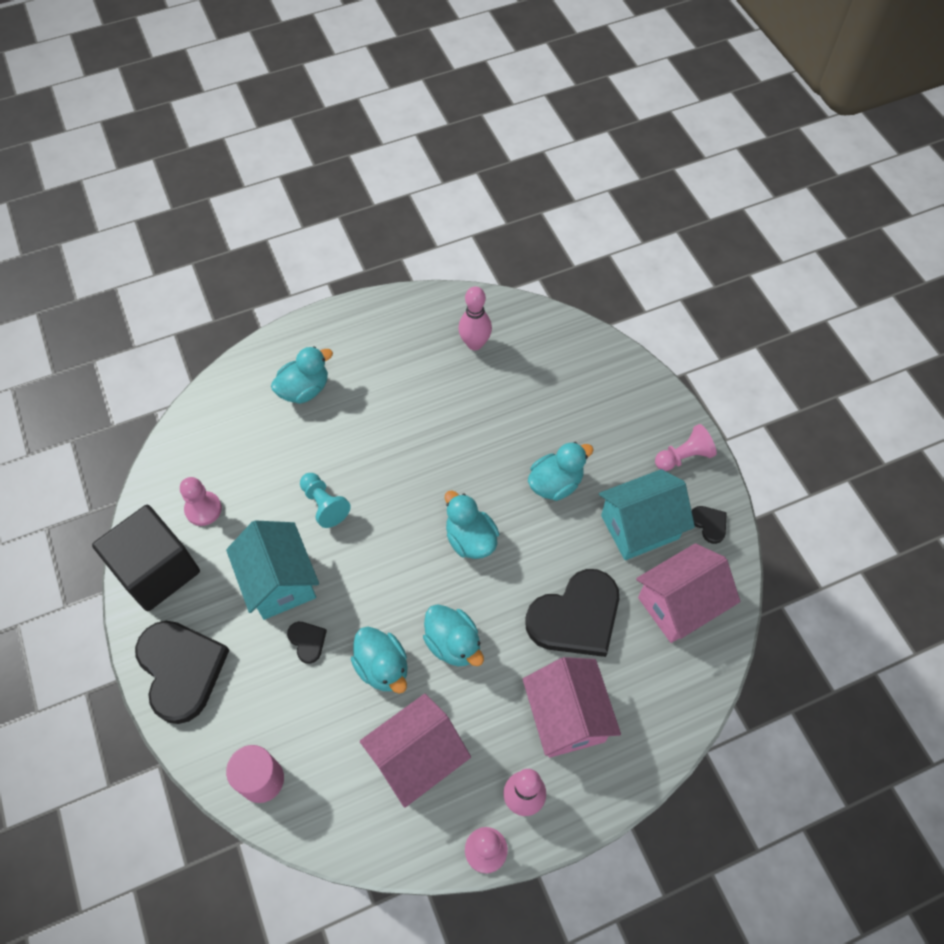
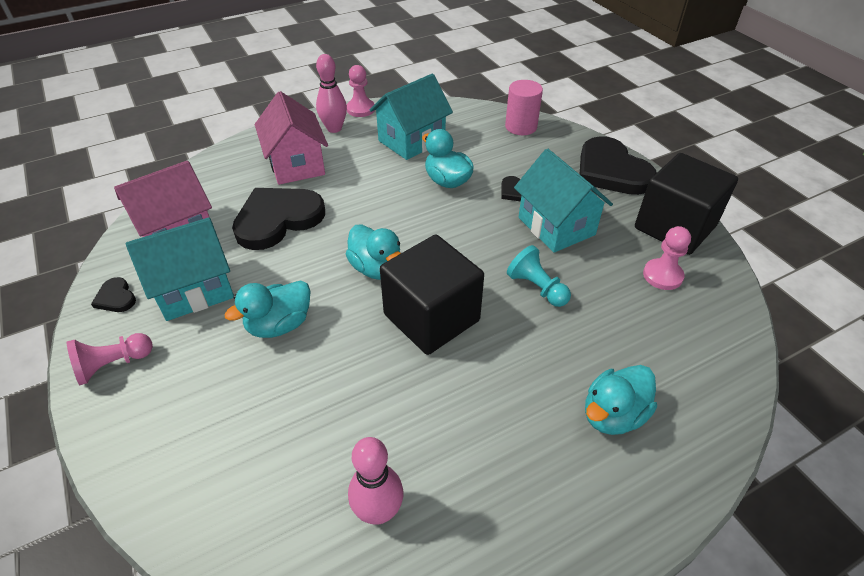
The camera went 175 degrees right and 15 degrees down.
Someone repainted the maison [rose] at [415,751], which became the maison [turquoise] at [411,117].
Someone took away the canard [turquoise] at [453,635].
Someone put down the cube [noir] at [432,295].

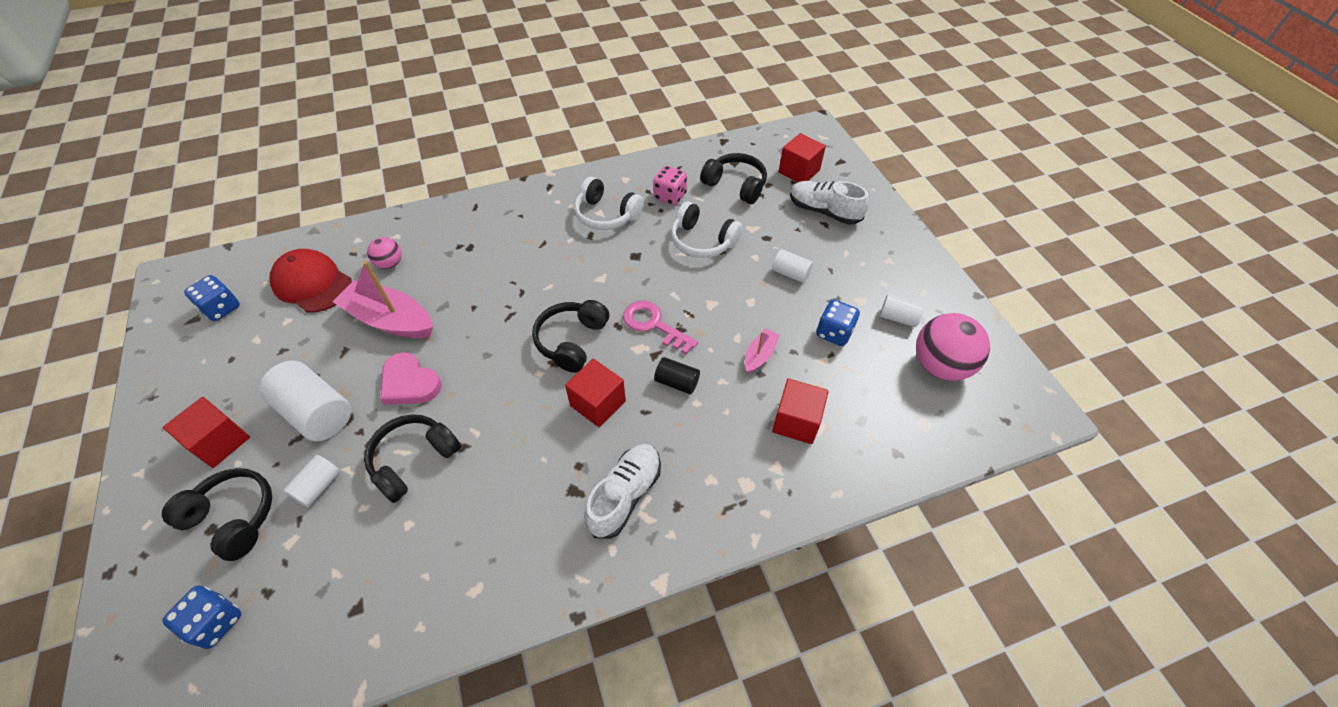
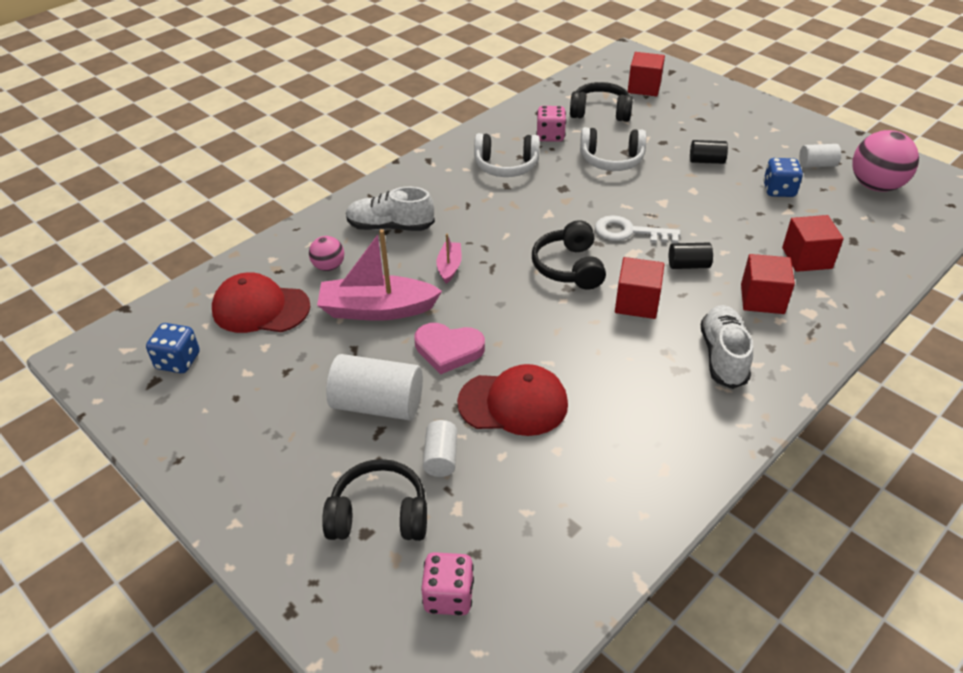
The camera went 25 degrees left and 10 degrees down.
Someone repainted the dé [bleu] at [201,617], which became the dé [rose] at [447,583].
Someone carried the cube [rouge] from [206,432] to [768,284].
Someone swapped the casque audio [noir] at [412,458] for the casquette [rouge] at [512,400].
Someone repainted the clé [rose] at [660,328], which became the clé [blanc] at [637,229].
Someone carried the bateau [rose] from [762,350] to [449,258].
Someone repainted the cylindre [blanc] at [792,266], which became the cylindre [noir] at [709,152].
Someone carried the chaussure [blanc] from [829,203] to [390,209].

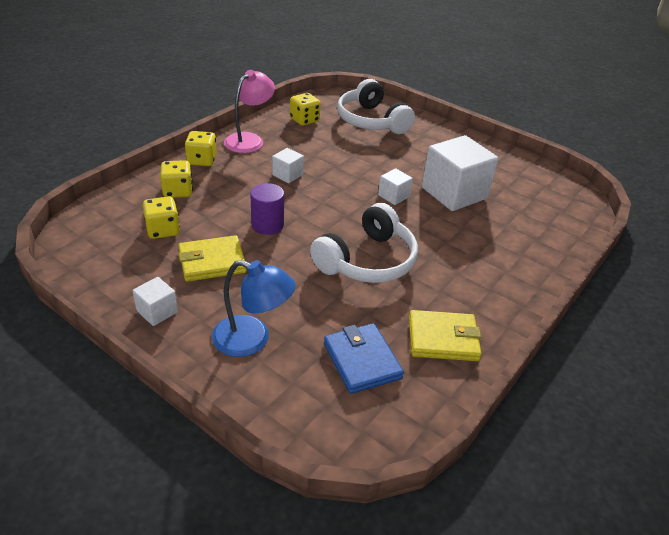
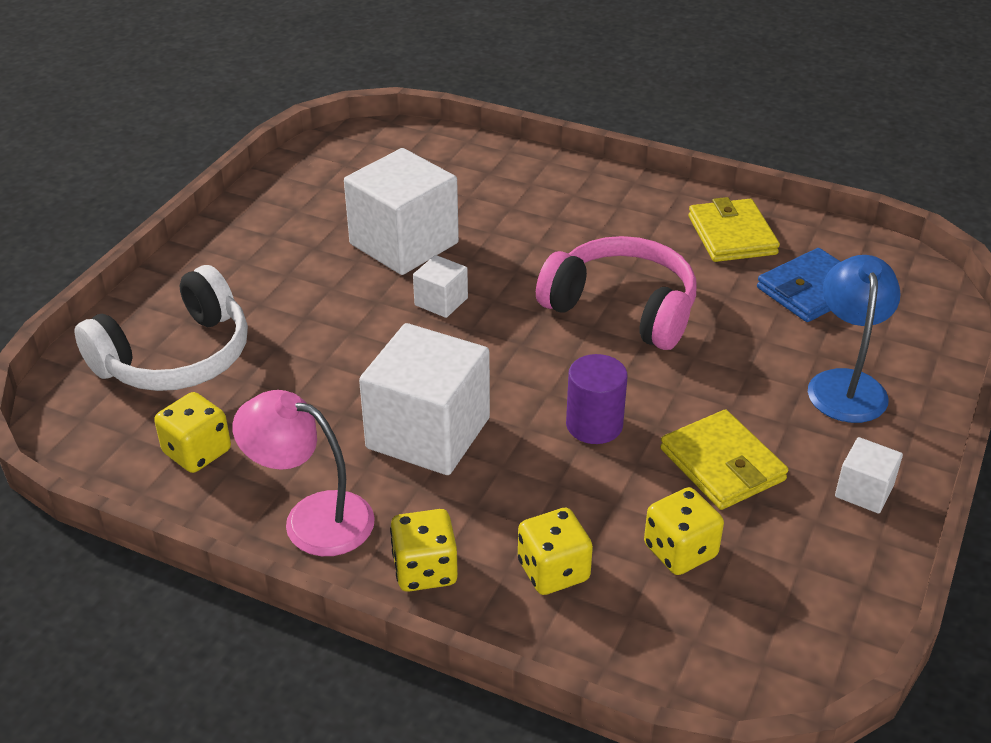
The camera went 100 degrees left and 0 degrees up.
Someone scaled the cube [blanc] at [288,165] by 2.13.
Someone repainted the casque audio [blanc] at [364,243], which became the casque audio [rose] at [616,293].

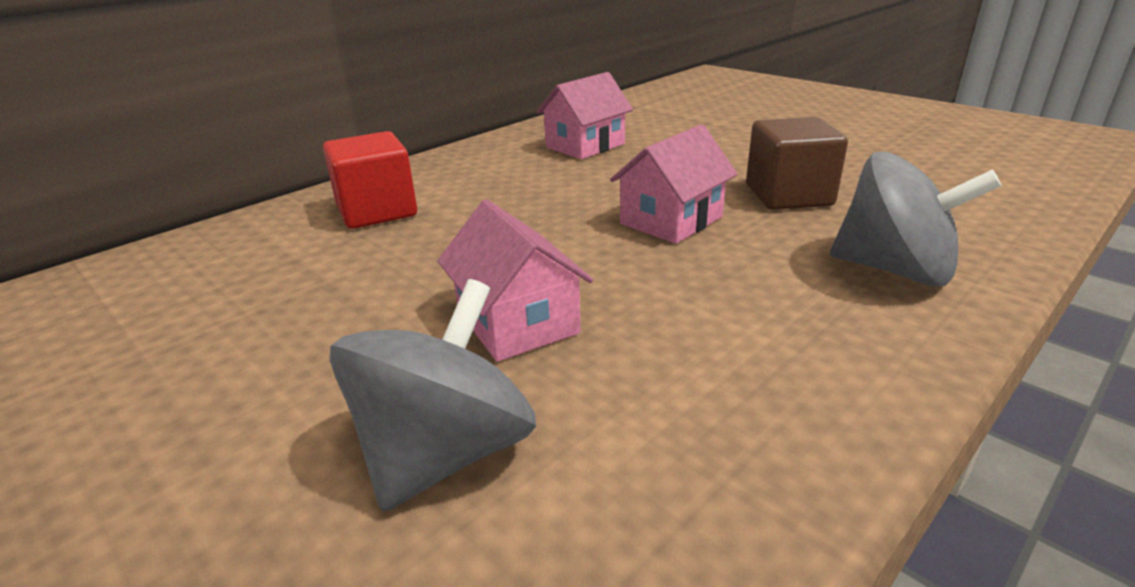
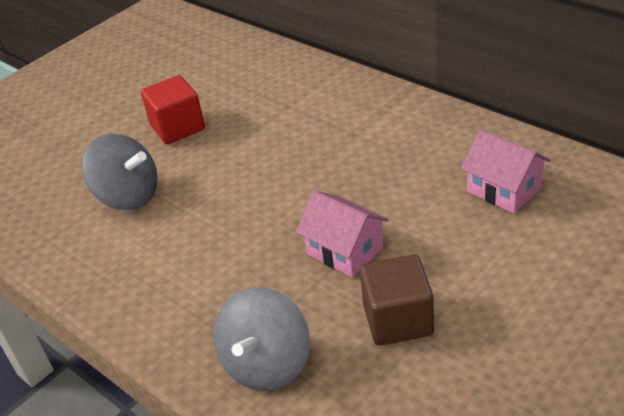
The camera went 90 degrees right and 10 degrees up.
Someone carried the cube [rouge] from [370,180] to [173,109].
Someone took away the maison [rose] at [515,280].

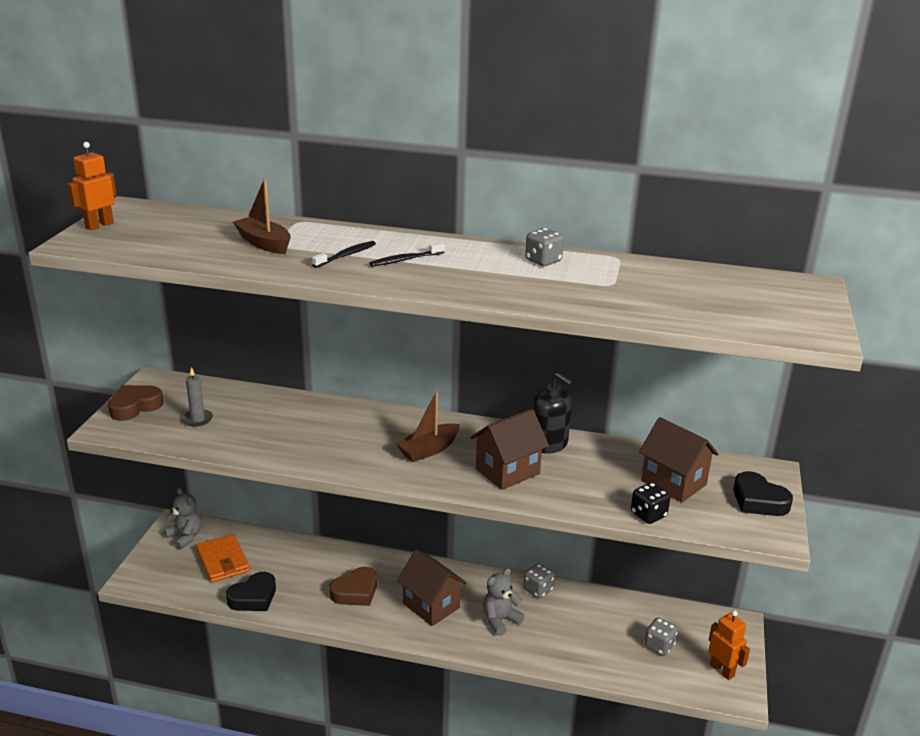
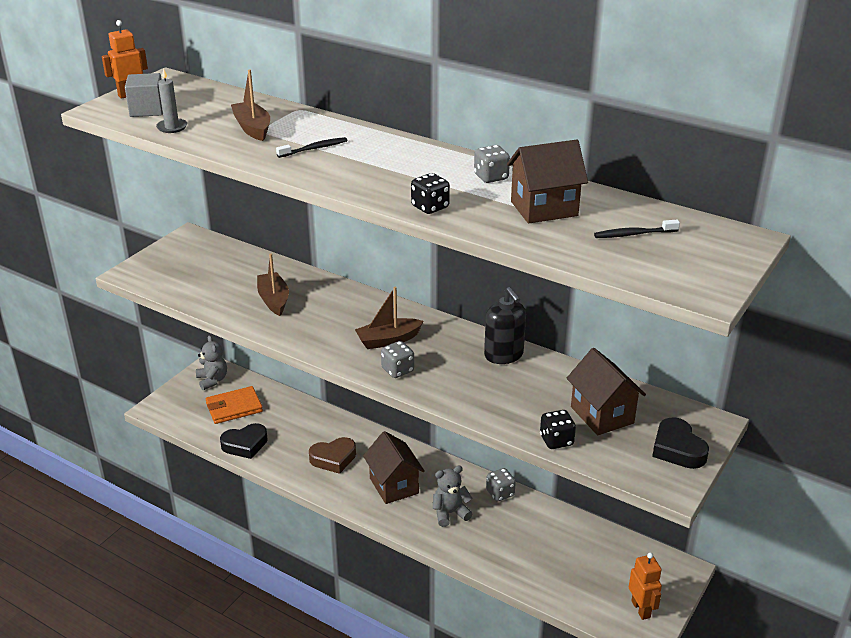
The camera went 20 degrees right and 5 degrees up.
Someone took away the cœur [marron] at [135,403].
Someone carried the bougie [gris] from [197,397] to [171,100].
Someone rotated the portefeuille [orange] at [223,558] by 75 degrees clockwise.
Someone carried the brosse à dents [noir] from [407,254] to [637,229].
Someone carried the maison [marron] from [510,449] to [547,181].
Someone carried the dé [gris] from [661,637] to [397,359].
Someone put down the cube [gris] at [144,95].
Someone put down the bateau [marron] at [273,284].
Someone put down the dé [noir] at [430,193].

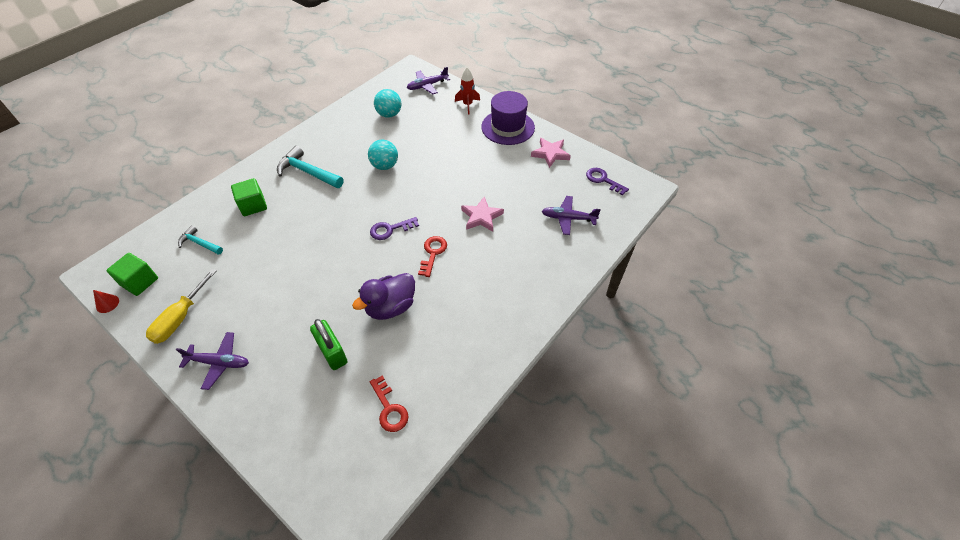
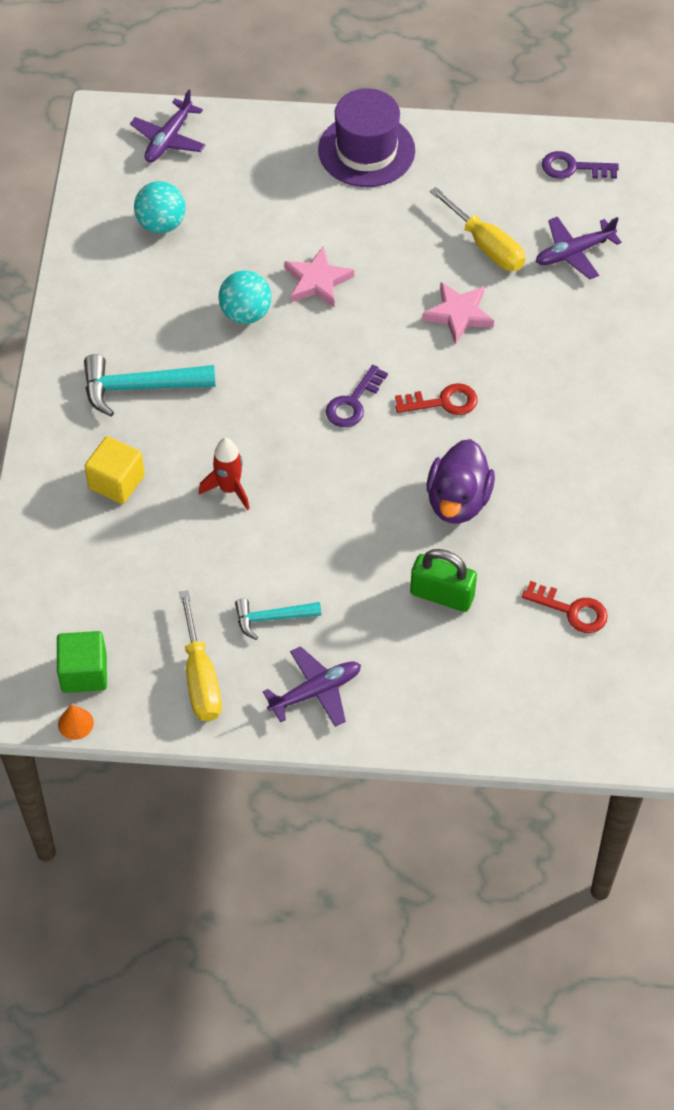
The camera went 35 degrees left and 5 degrees up.
Someone repainted the cône [rouge] at [106,301], which became the cône [orange] at [76,722].
Someone carried the marteau [turquoise] from [200,240] to [278,619].
Someone repainted the cube [vert] at [249,197], which became the cube [jaune] at [114,470].
Someone rotated the clé [rouge] at [432,256] by 105 degrees clockwise.
Someone carried the fusée [rouge] from [467,91] to [224,474].
Someone carried the étoile [rose] from [551,153] to [319,277].
Someone put down the tournevis [jaune] at [477,229].

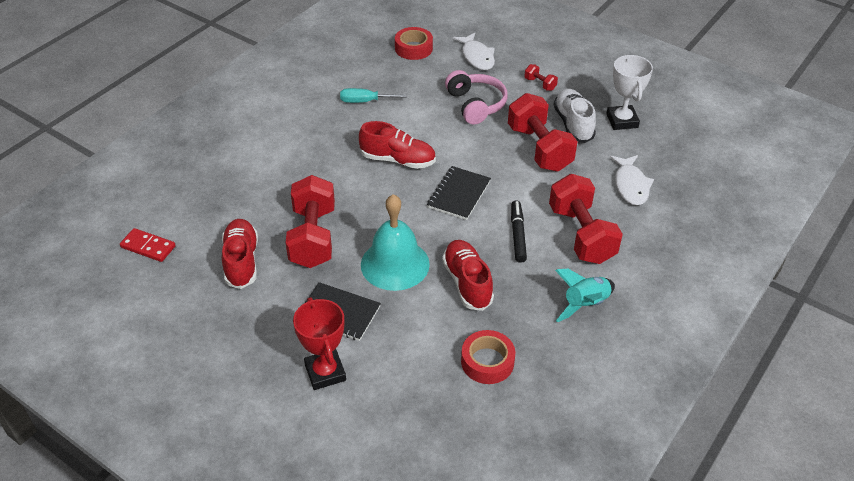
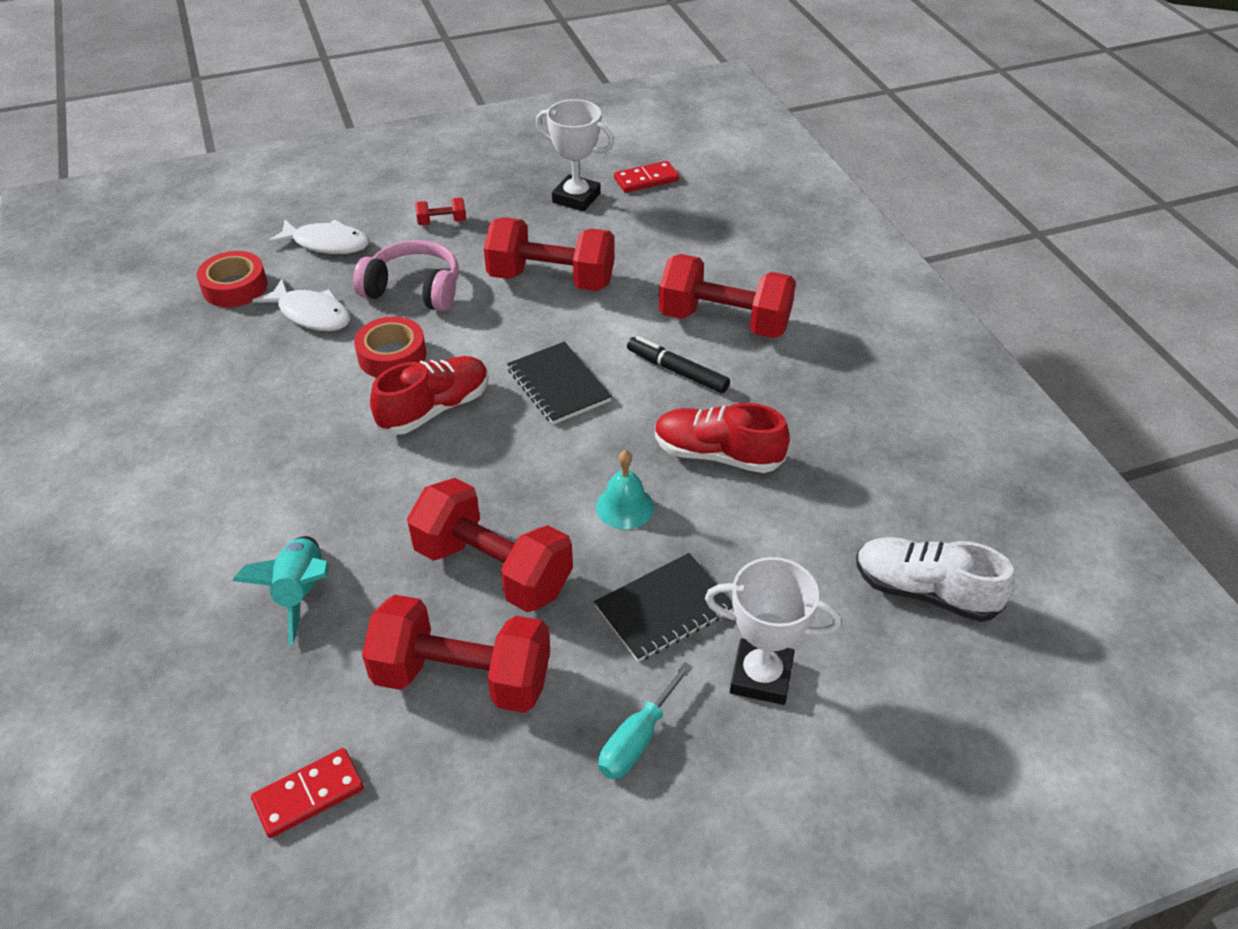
The camera went 55 degrees left and 0 degrees up.
Someone swapped the chaussure [rouge] at [240,254] for the haltère [rouge] at [456,654].
Someone repainted the trophée [rouge] at [319,343], which became the trophée [blanc] at [773,631].
Someone carried the tournevis [turquoise] from [373,95] to [645,720].
Someone scaled the cloche [turquoise] at [395,242] by 0.53.
Someone carried the ruban adhésif [rouge] from [488,357] to [390,347].
Someone carried the chaussure [blanc] from [575,116] to [935,579].
Someone carried the fusée [turquoise] from [585,295] to [281,590].
Someone carried the poisson [blanc] from [632,180] to [301,305].
Someone put down the domino [rouge] at [646,177].

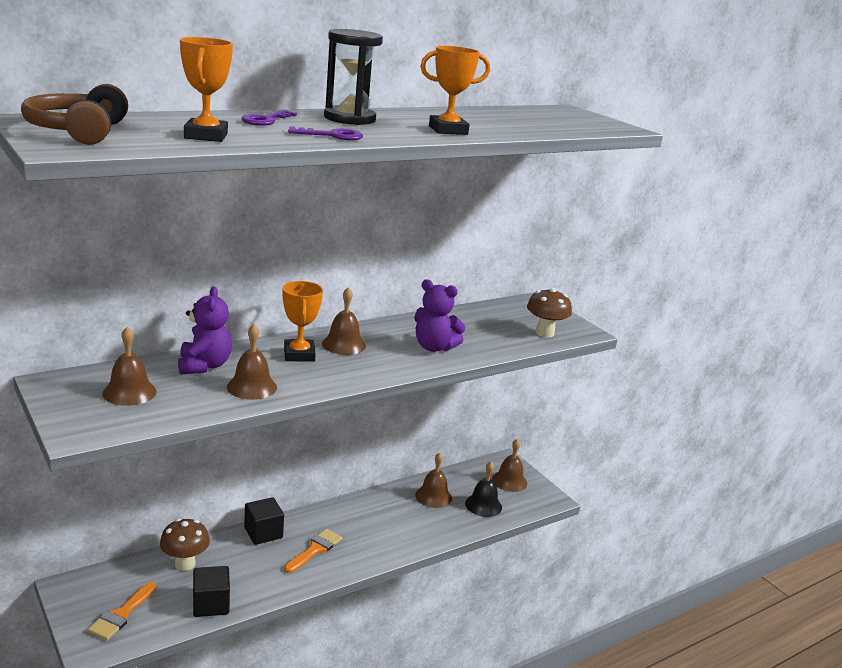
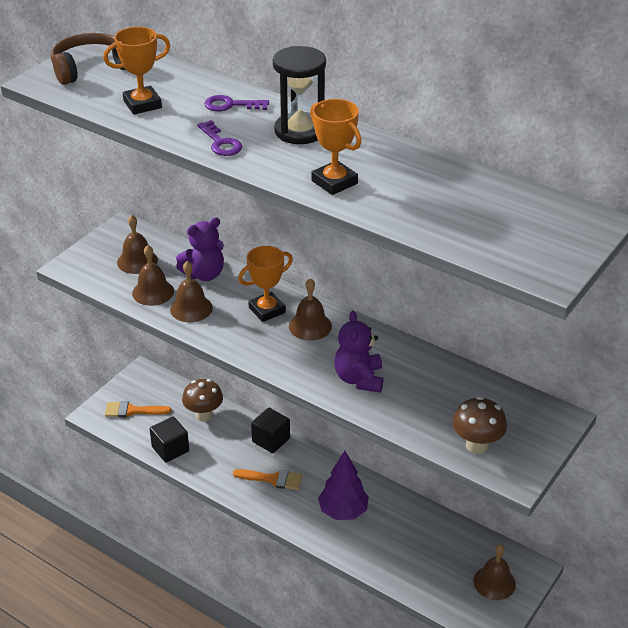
The camera went 70 degrees right and 15 degrees up.
Someone carried the cloche [marron] from [433,480] to [153,275].
Someone took away the cloche [noir] at [483,489].
Someone put down the arbre [violet] at [343,485].

